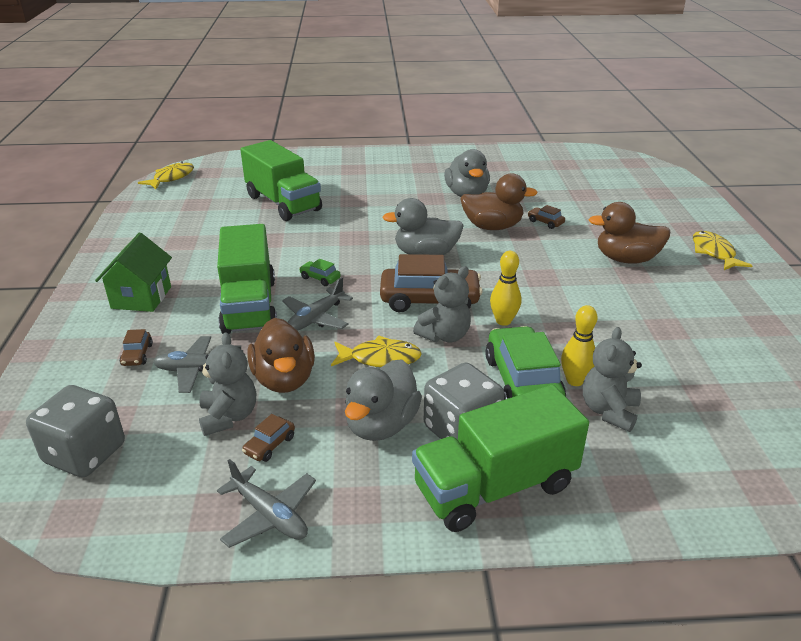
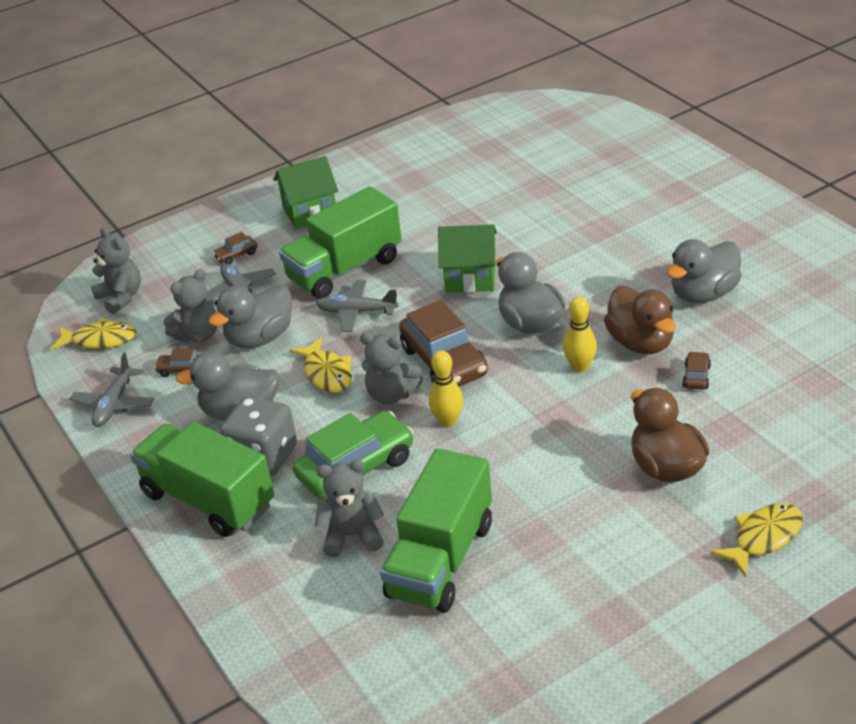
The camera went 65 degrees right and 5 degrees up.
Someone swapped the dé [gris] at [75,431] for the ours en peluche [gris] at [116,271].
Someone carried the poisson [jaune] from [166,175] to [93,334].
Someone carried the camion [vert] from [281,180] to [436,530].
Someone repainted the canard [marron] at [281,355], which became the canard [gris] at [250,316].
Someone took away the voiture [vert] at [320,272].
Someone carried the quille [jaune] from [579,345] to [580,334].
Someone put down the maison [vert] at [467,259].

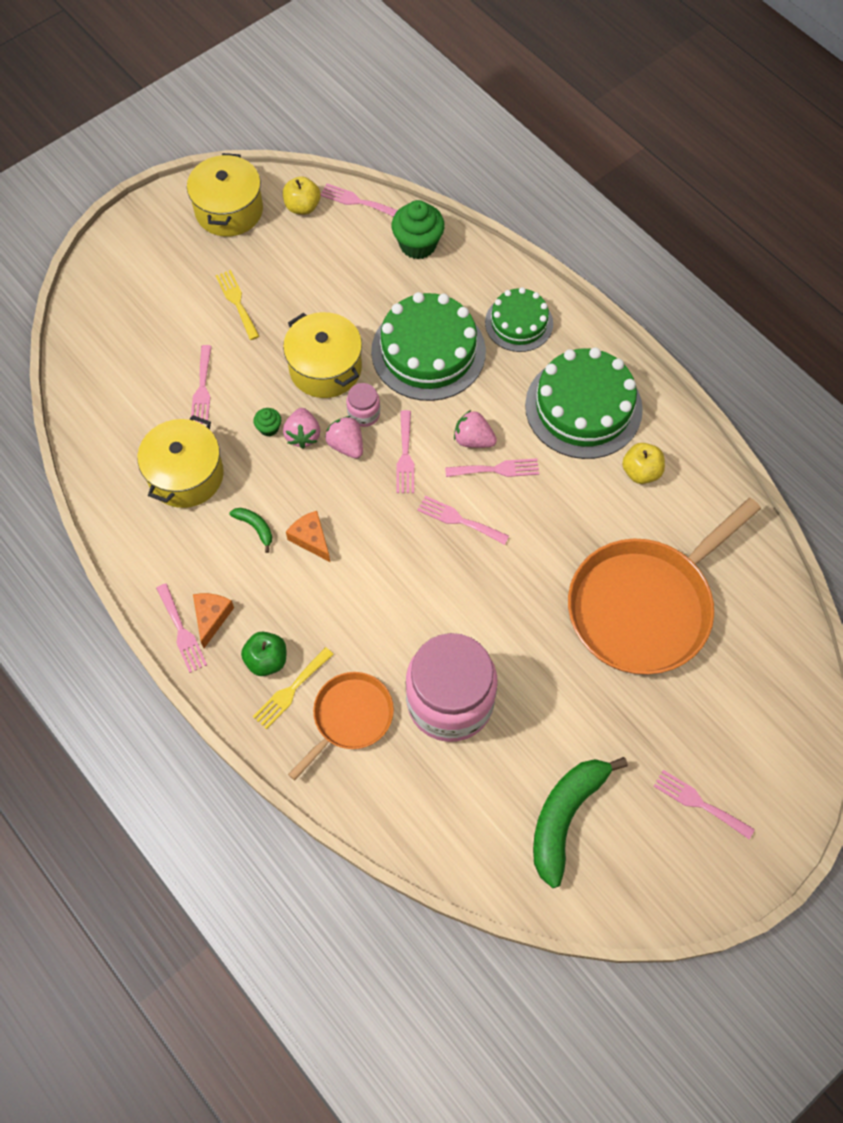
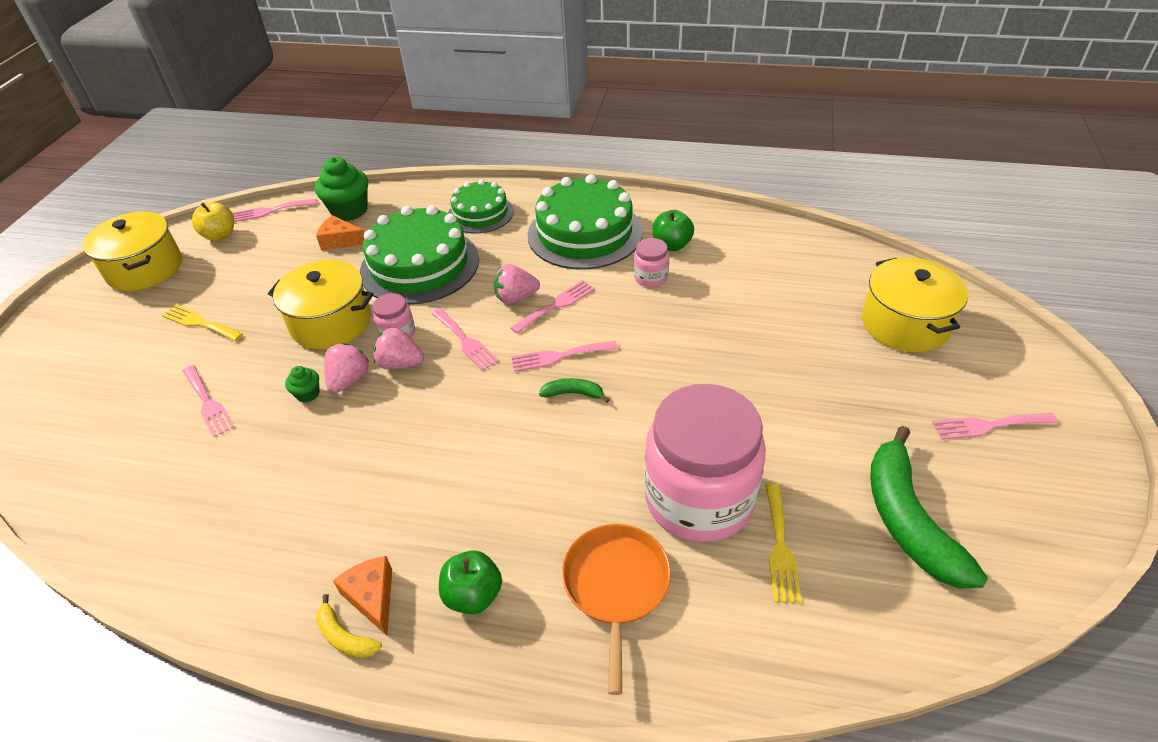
The camera went 35 degrees left and 20 degrees down.
Someone carried the marmite [jaune] from [181,461] to [915,305].
Someone swapped the fourchette [rose] at [181,628] for the banane [jaune] at [349,626].
Someone carried the banane [vert] from [250,530] to [574,390].
Someone carried the fourchette [jaune] from [293,688] to [783,543].
Someone rotated the fraise [rose] at [301,428] by 120 degrees counterclockwise.
Someone carried the fromage [orange] from [308,536] to [340,232].
Someone took away the poêle [orange] at [664,586].
Someone repainted the pomme [jaune] at [643,463], which became the pomme [vert] at [673,230].
Someone put down the bocal [rose] at [651,262].

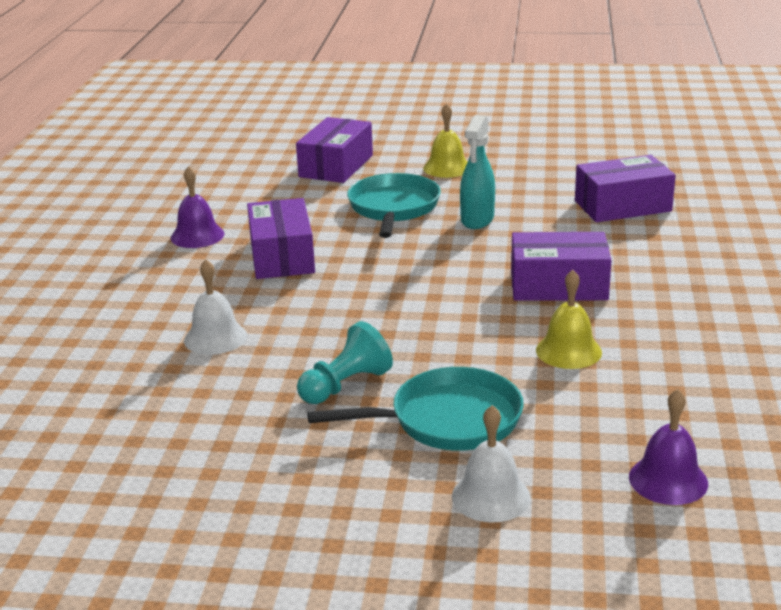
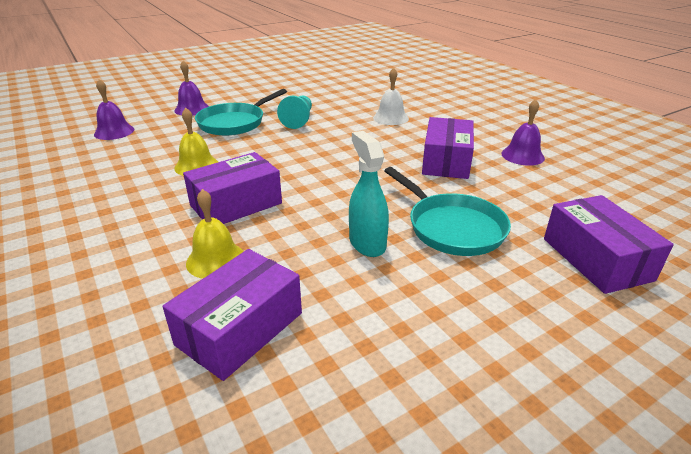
The camera went 140 degrees right and 5 degrees up.
Someone rotated the boîte [violet] at [281,238] by 60 degrees clockwise.
Someone carried the cloche [jaune] from [445,140] to [215,234].
Someone repainted the cloche [blanc] at [491,464], which became the cloche [violet] at [192,88].

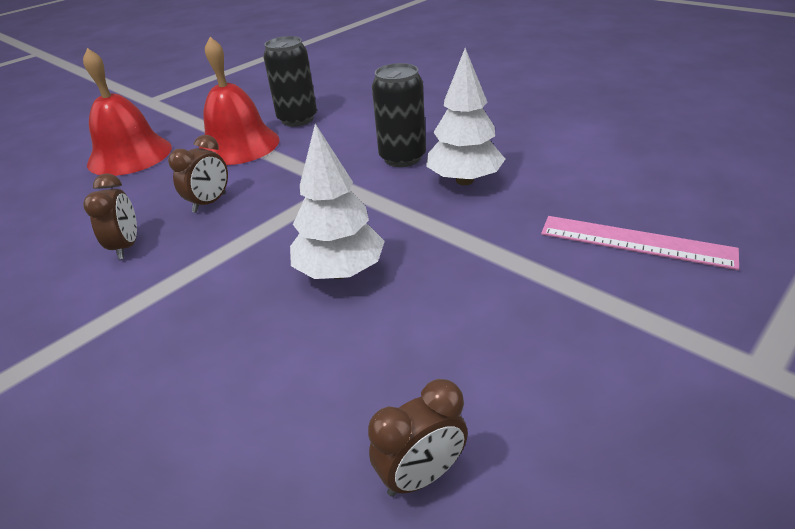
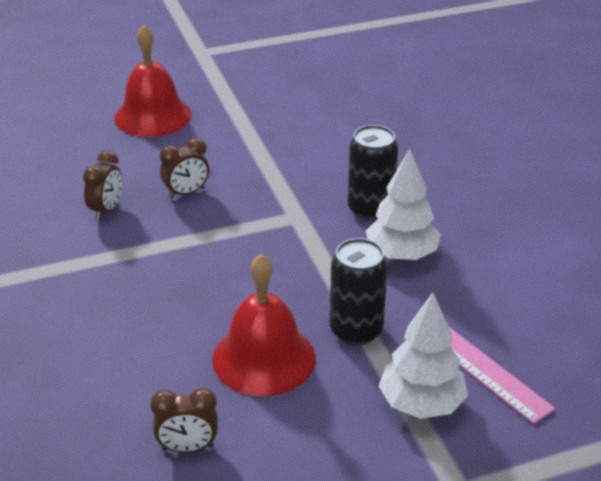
The camera went 25 degrees right and 0 degrees up.
Someone carried the cloche [rouge] from [239,101] to [264,325].
Someone carried the canette [noir] from [290,81] to [359,292].
Someone carried the arbre [blanc] from [337,201] to [423,355].

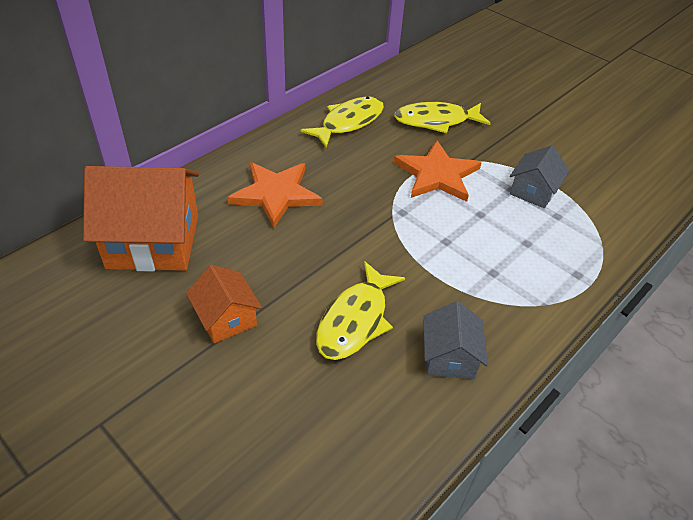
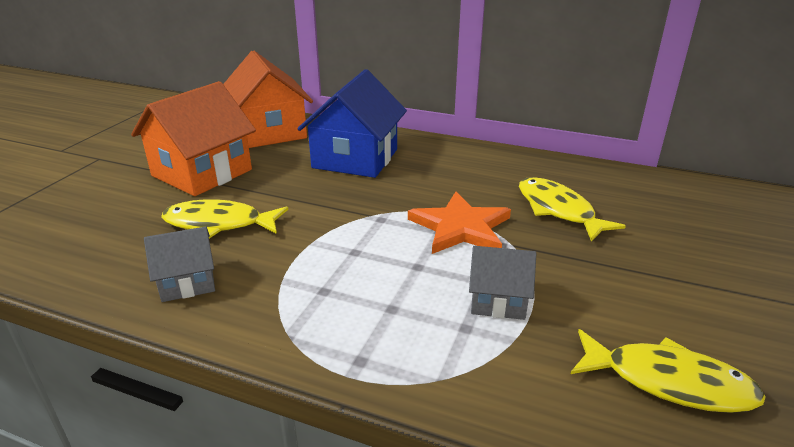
The camera went 70 degrees right and 15 degrees down.
Someone scaled the maison [orange] at [224,304] by 1.88.
Someone swapped the étoile [orange] at [275,195] for the maison [bleu] at [352,123].
Someone carried the poisson [jaune] from [342,122] to [668,371].

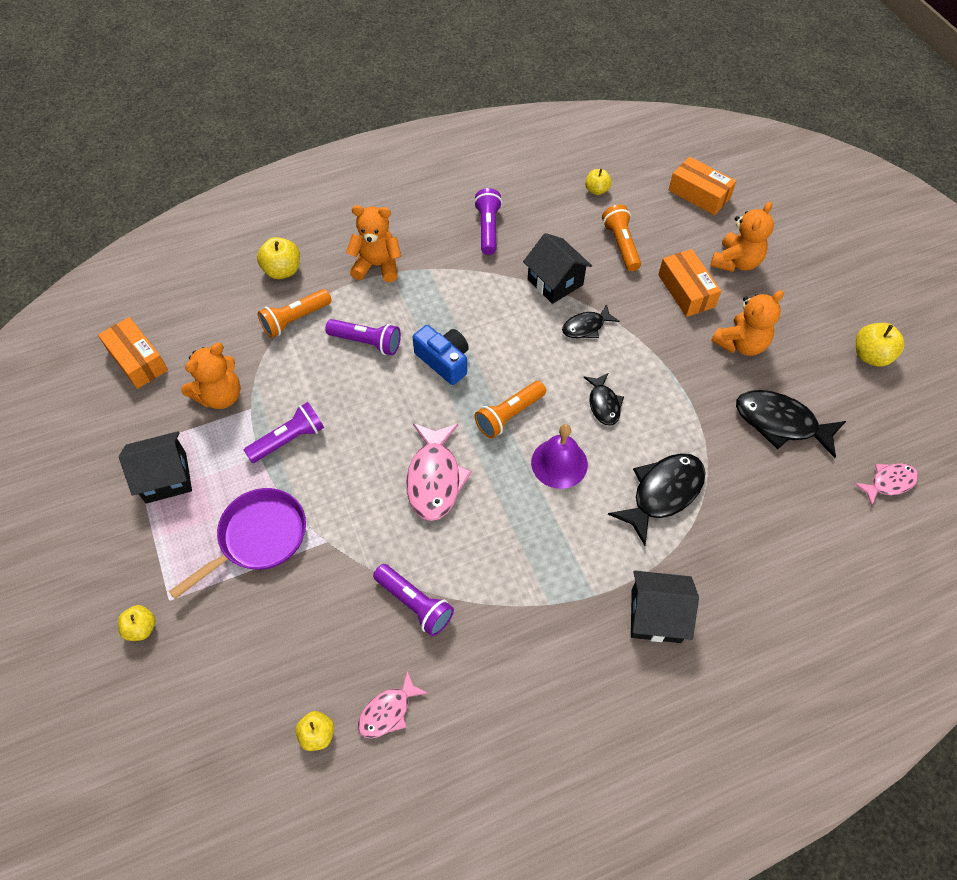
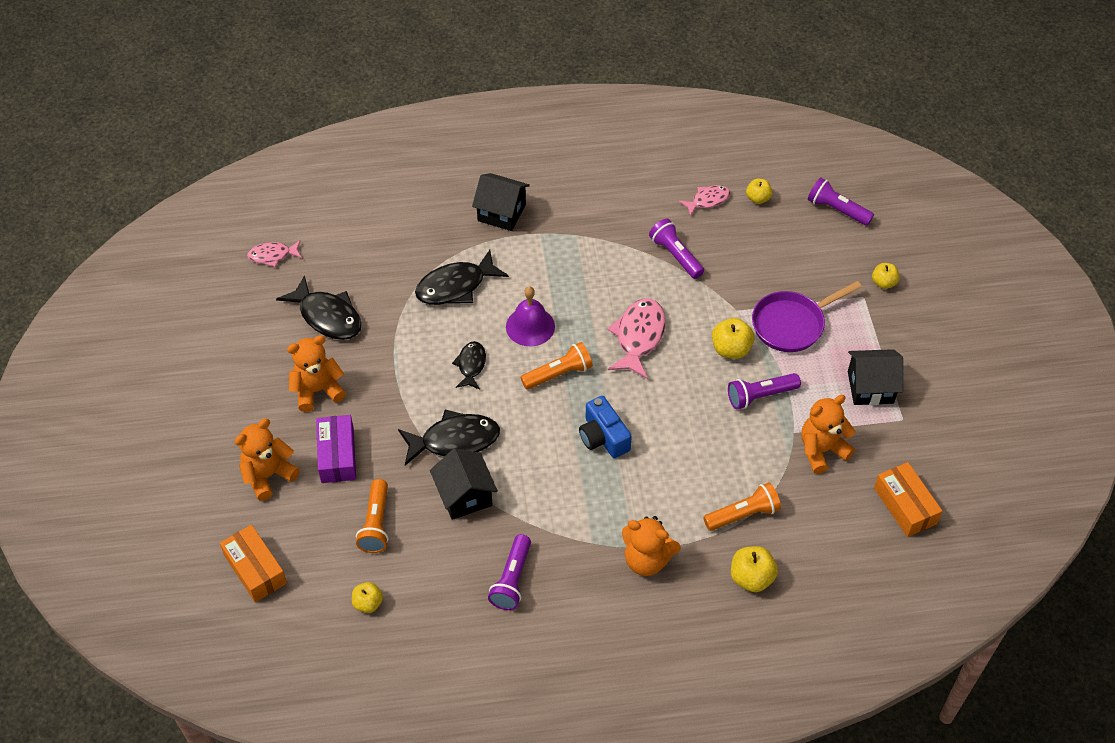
The camera went 165 degrees left and 5 degrees down.
Someone carried the lampe de poche [violet] from [363,337] to [841,201].
Someone scaled the poisson [noir] at [591,321] by 1.70.
Someone repainted the boîte [orange] at [689,283], which became the boîte [violet] at [336,449].
Someone carried the pomme [jaune] from [880,345] to [733,338].

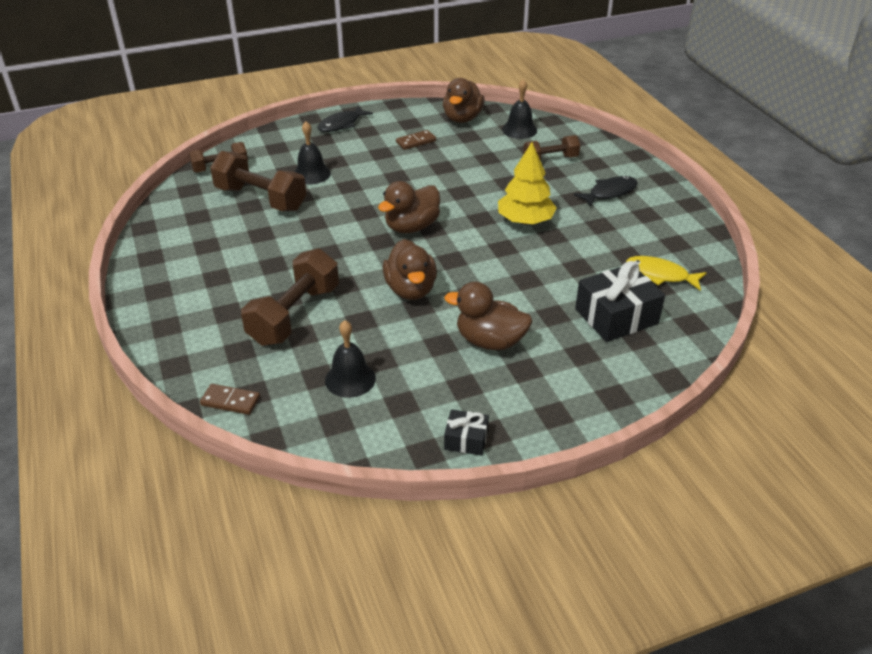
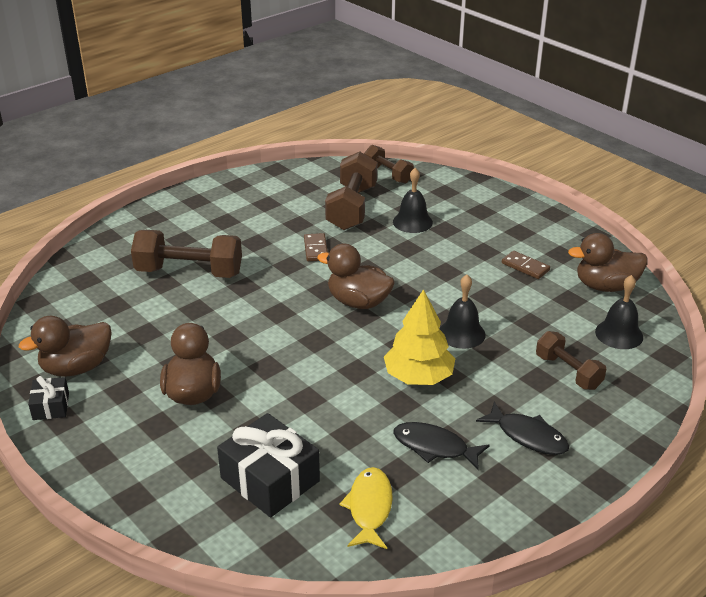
The camera went 70 degrees right and 5 degrees down.
Someone carried the domino [marron] from [230,399] to [316,247].
Someone carried the poisson [noir] from [345,119] to [441,446].
Someone carried the cloche [noir] from [350,359] to [463,312].
Someone carried the canard [marron] from [410,269] to [65,346].

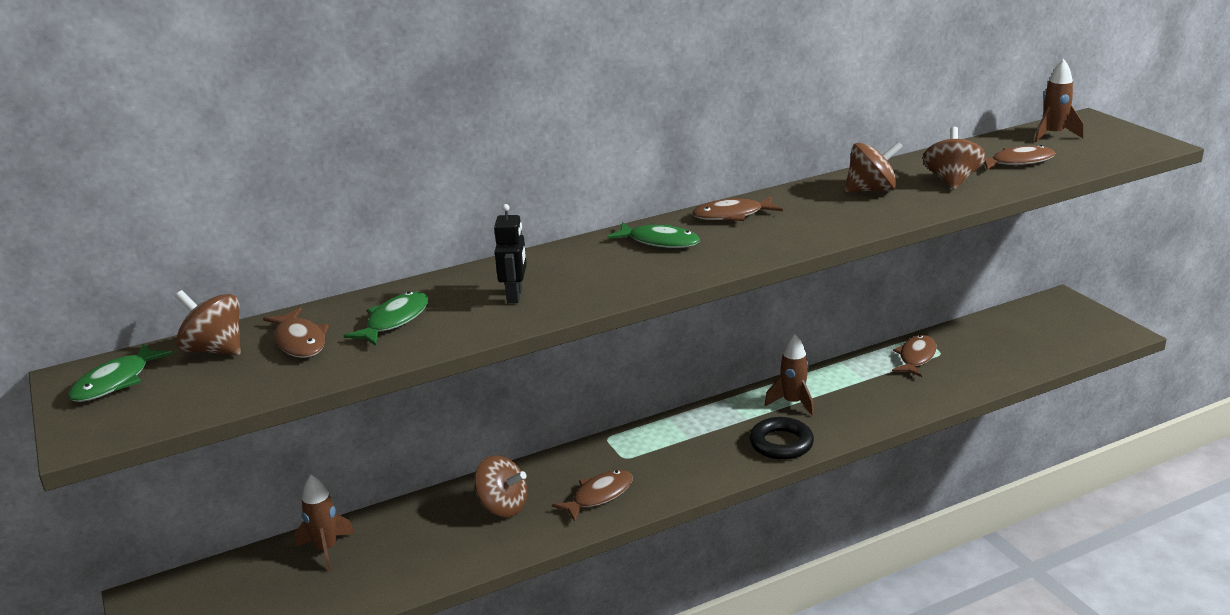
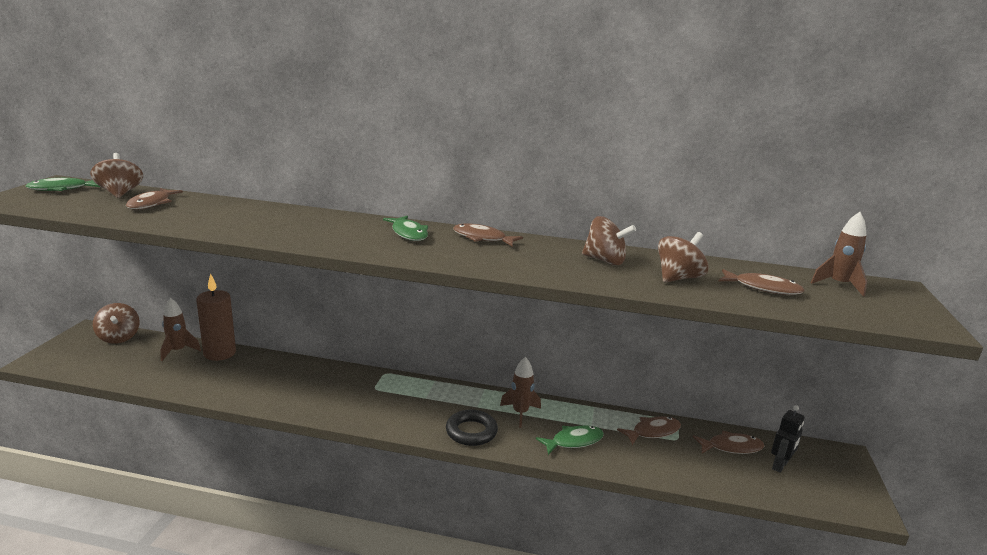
The camera went 35 degrees right and 5 degrees down.
Someone carried the poisson [vert] from [385,318] to [570,440].
Someone carried the toupie [marron] from [500,486] to [116,323].
Someone carried the robot [noir] from [510,253] to [788,439].
Someone carried the poisson [marron] from [592,496] to [728,442].
Someone put down the bougie [marron] at [216,317].

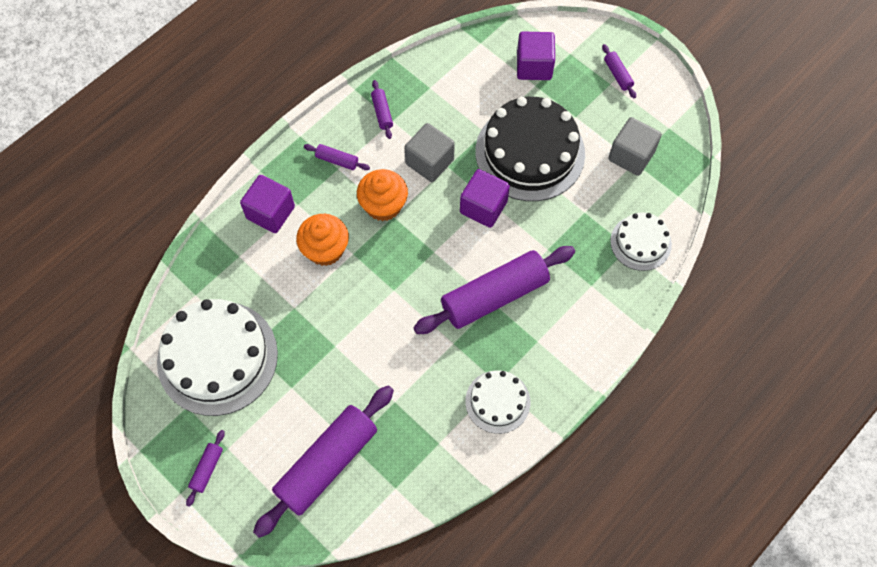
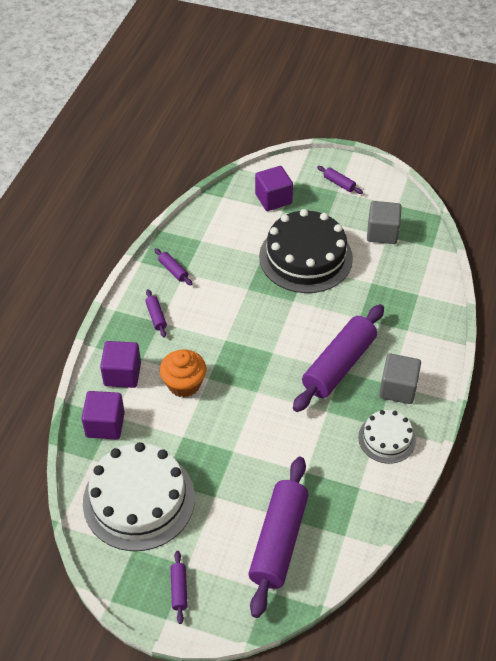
The camera went 25 degrees left and 15 degrees down.
Someone rotated the rouleau à pâtisserie [violet] at [337,157] by 75 degrees clockwise.
Someone took away the muffin [orange] at [382,195].
Someone carried the cube [gris] from [430,152] to [400,379].
Someone carried the cube [violet] from [485,198] to [103,415].
Someone took away the gâteau [blanc] at [641,241].

